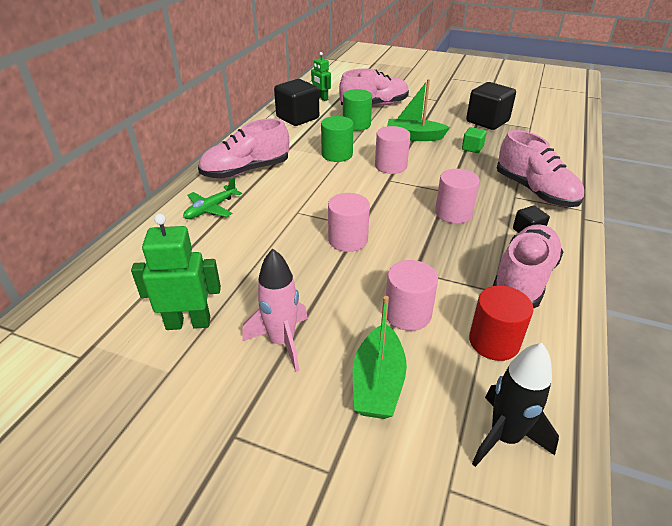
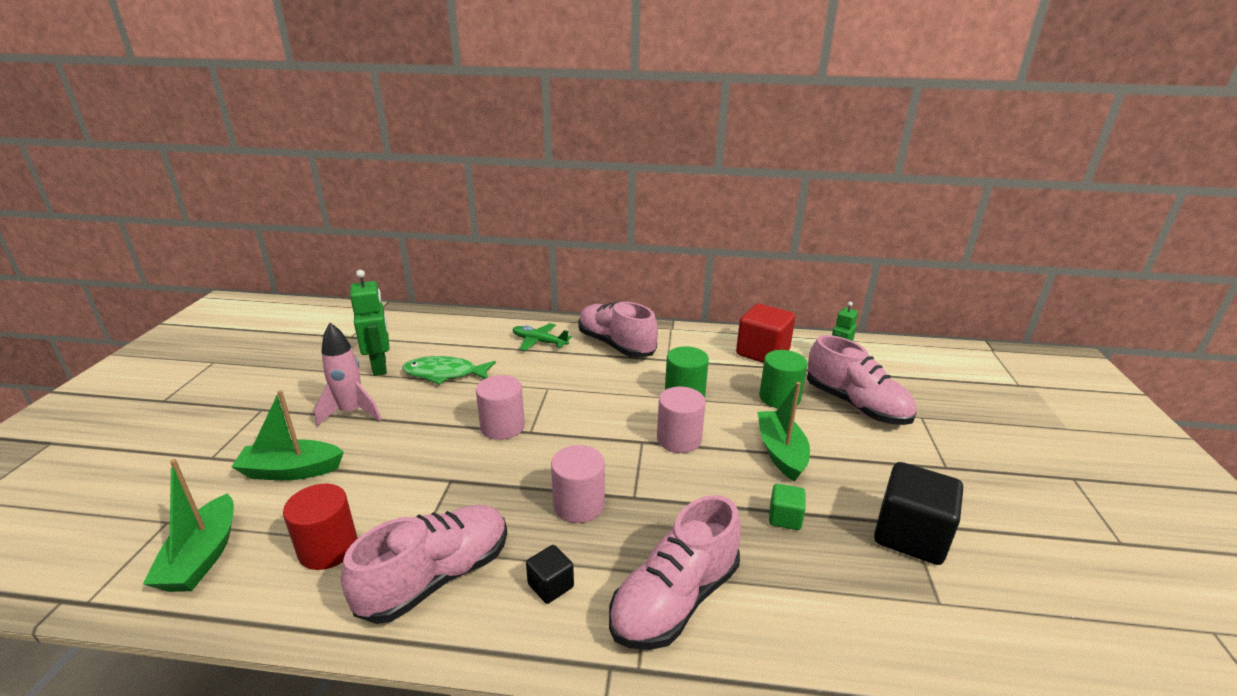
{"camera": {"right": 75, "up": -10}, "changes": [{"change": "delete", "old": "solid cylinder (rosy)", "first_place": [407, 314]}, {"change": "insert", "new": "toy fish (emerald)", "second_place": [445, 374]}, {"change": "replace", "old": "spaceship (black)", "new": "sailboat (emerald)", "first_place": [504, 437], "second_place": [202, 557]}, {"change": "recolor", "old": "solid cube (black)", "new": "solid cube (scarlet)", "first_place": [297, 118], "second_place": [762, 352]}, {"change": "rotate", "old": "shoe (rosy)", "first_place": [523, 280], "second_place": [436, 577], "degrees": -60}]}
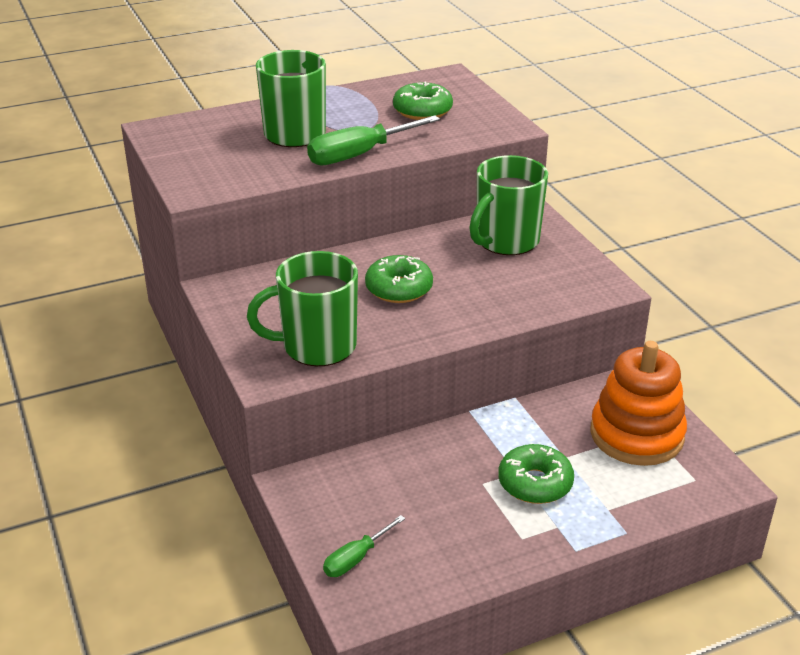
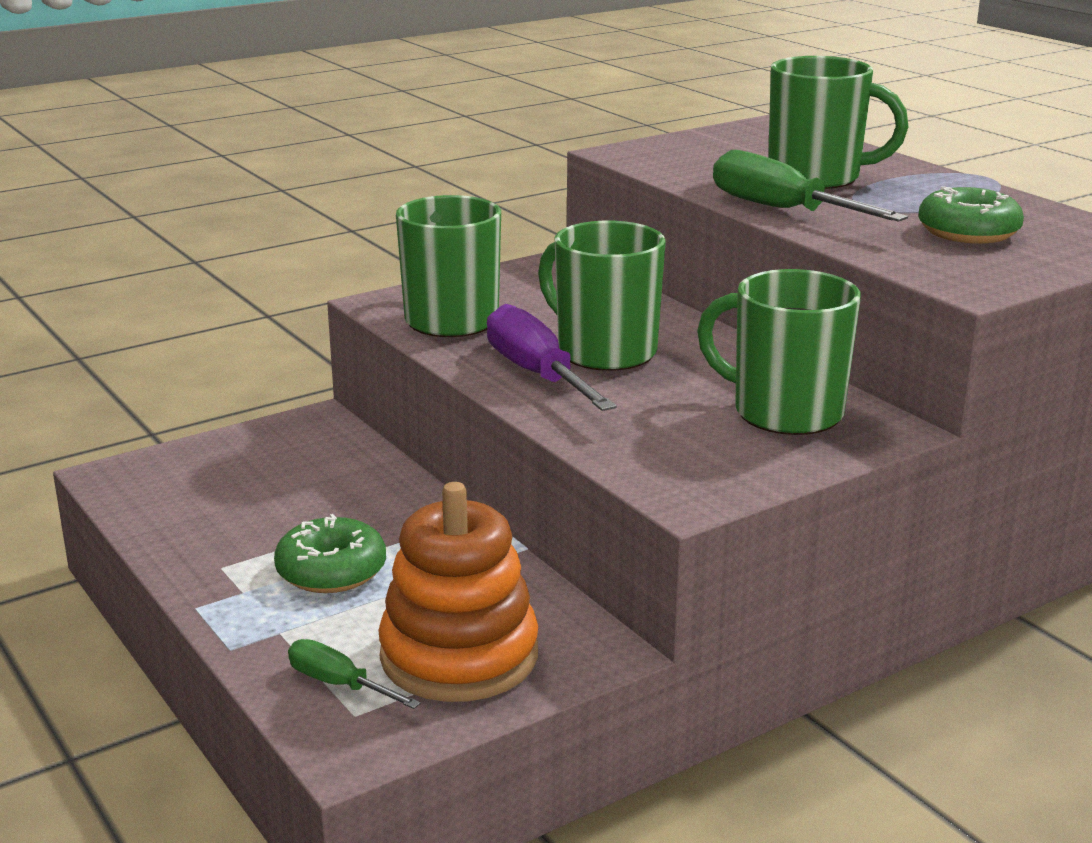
{"camera": {"right": 80, "up": -10}, "changes": [{"change": "insert", "new": "screwdriver (purple)", "second_place": [537, 375]}, {"change": "move", "old": "screwdriver (emerald)", "first_place": [356, 558], "second_place": [339, 684]}, {"change": "replace", "old": "glazed donut (emerald)", "new": "mug (emerald)", "first_place": [399, 289], "second_place": [604, 351]}]}
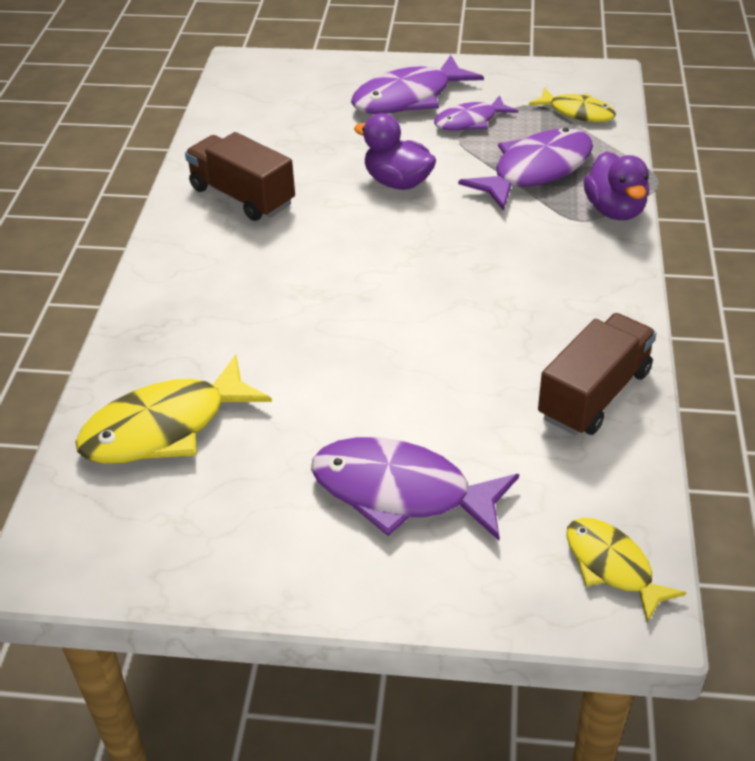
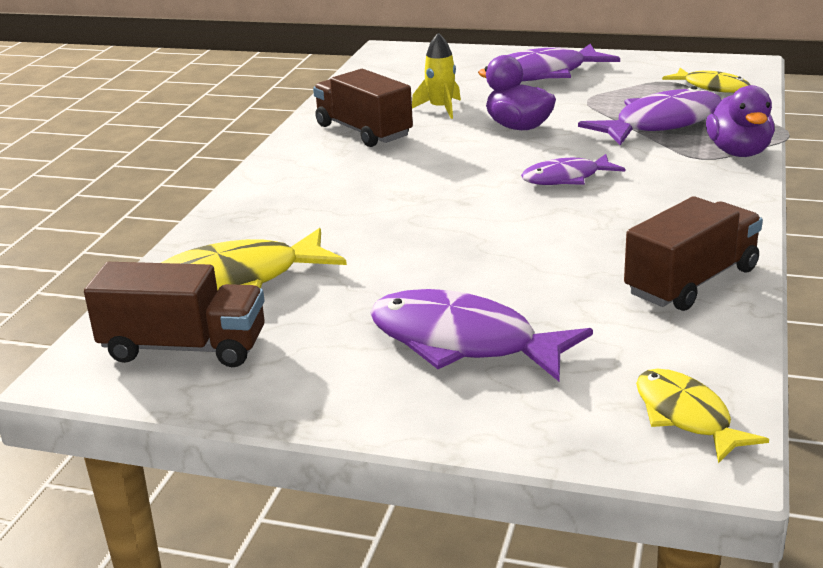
{"camera": {"right": 10, "up": -15}, "changes": [{"change": "insert", "new": "lorry (brown)", "second_place": [184, 348]}, {"change": "insert", "new": "spaceship (yellow)", "second_place": [440, 109]}, {"change": "move", "old": "toy fish (purple)", "first_place": [470, 121], "second_place": [566, 178]}]}
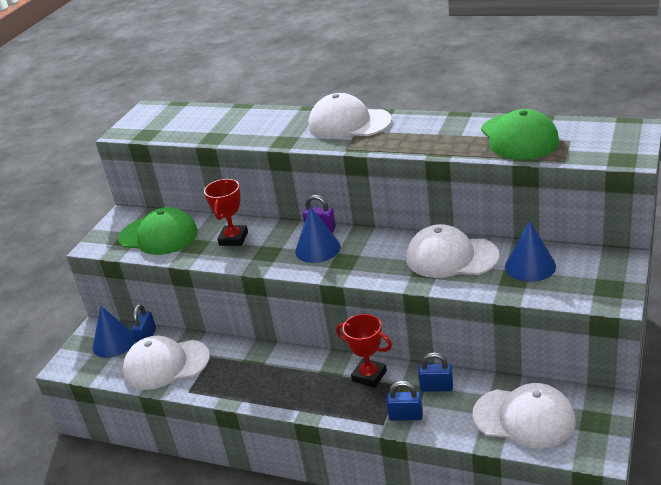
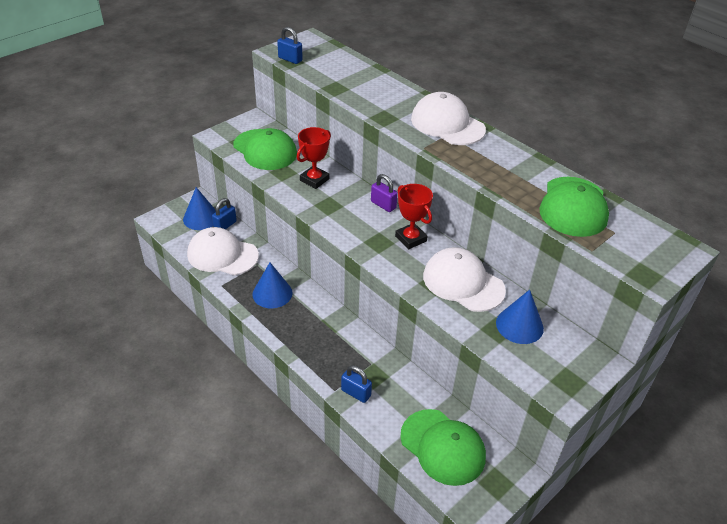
{"camera": {"right": 20, "up": 10}, "changes": [{"change": "move", "old": "cone shape (royal blue)", "first_place": [317, 249], "second_place": [272, 293]}, {"change": "move", "old": "trophy (scarlet)", "first_place": [369, 376], "second_place": [410, 239]}, {"change": "move", "old": "lock (royal blue)", "first_place": [436, 387], "second_place": [290, 59]}, {"change": "recolor", "old": "cap (white)", "new": "cap (emerald)", "first_place": [524, 418], "second_place": [443, 447]}]}
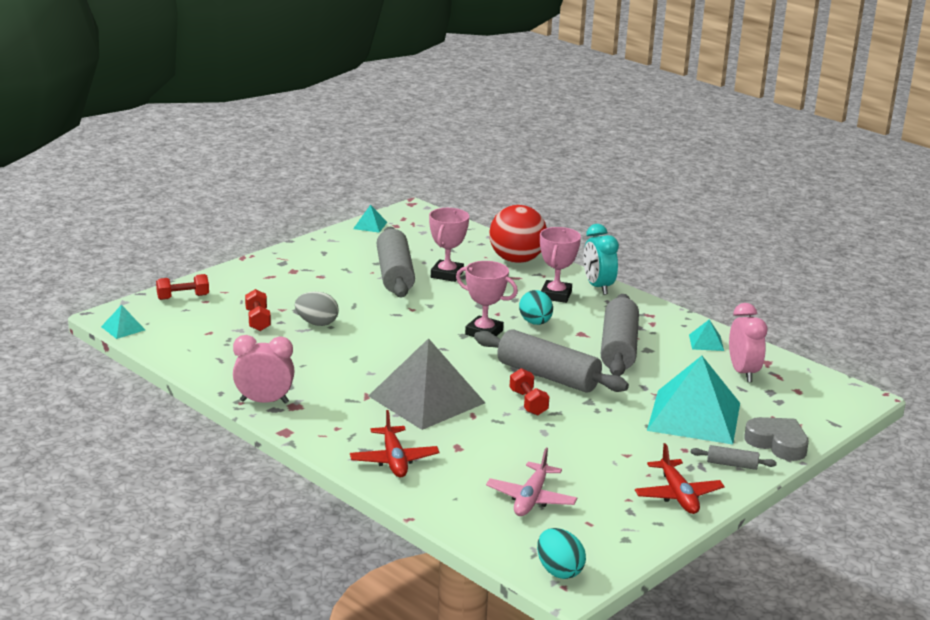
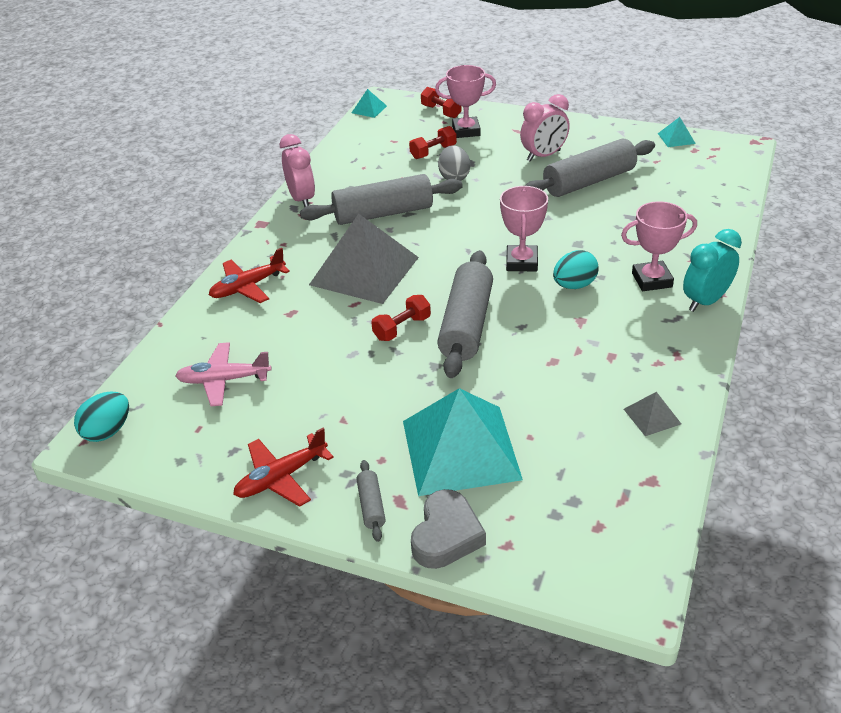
{"camera": {"right": 70, "up": 15}, "changes": [{"change": "delete", "old": "sphere (scarlet)", "first_place": [516, 260]}, {"change": "move", "old": "trophy (rosy)", "first_place": [447, 274], "second_place": [466, 131]}, {"change": "move", "old": "pastry roller (gray)", "first_place": [618, 348], "second_place": [383, 213]}, {"change": "move", "old": "alarm clock (rosy)", "first_place": [743, 372], "second_place": [543, 156]}, {"change": "recolor", "old": "solid pyramid (teal)", "new": "solid pyramid (gray)", "first_place": [706, 342], "second_place": [652, 416]}]}
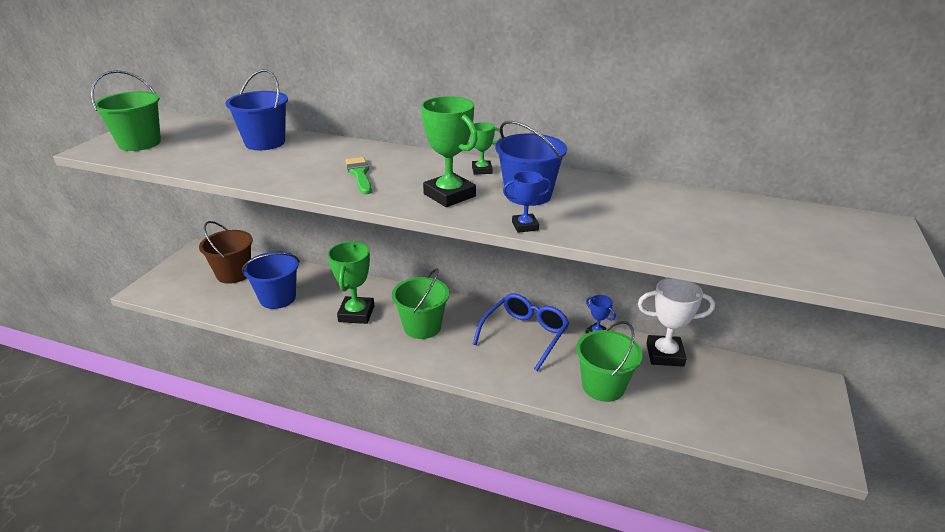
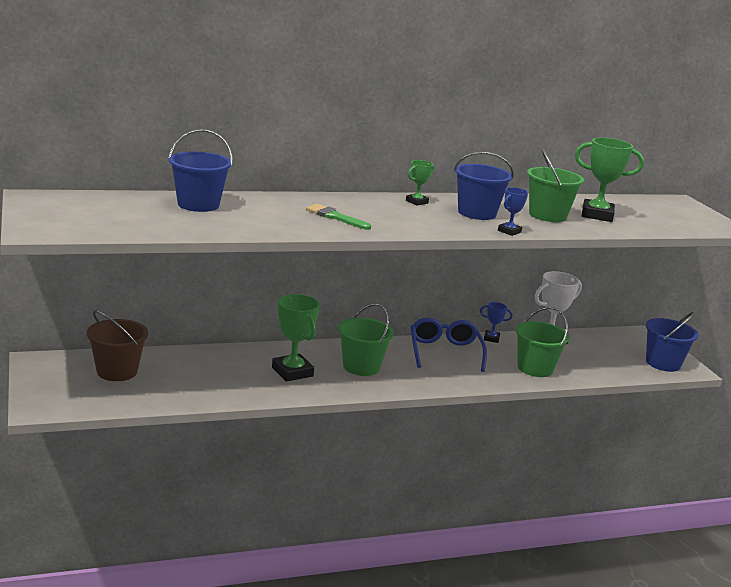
{"camera": {"right": -40, "up": -10}, "changes": [{"change": "move", "old": "bucket (emerald)", "first_place": [140, 143], "second_place": [547, 215]}, {"change": "move", "old": "bucket (royal blue)", "first_place": [278, 298], "second_place": [663, 363]}, {"change": "move", "old": "trophy (emerald)", "first_place": [449, 195], "second_place": [597, 215]}]}
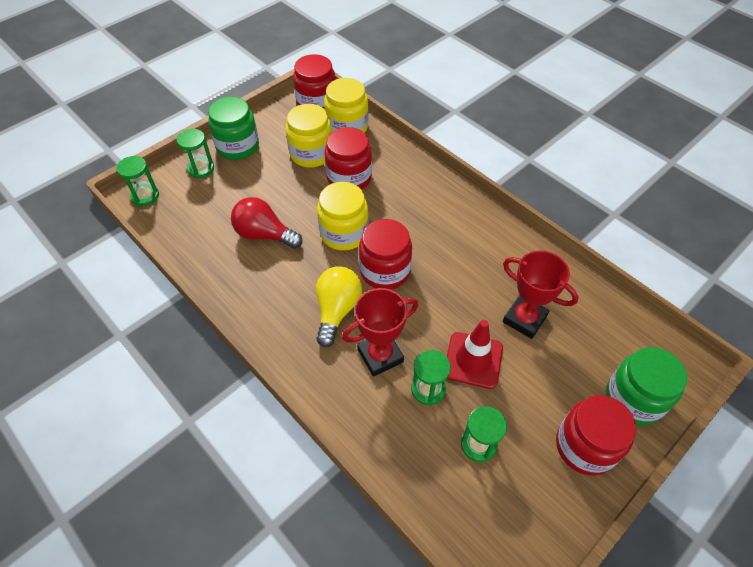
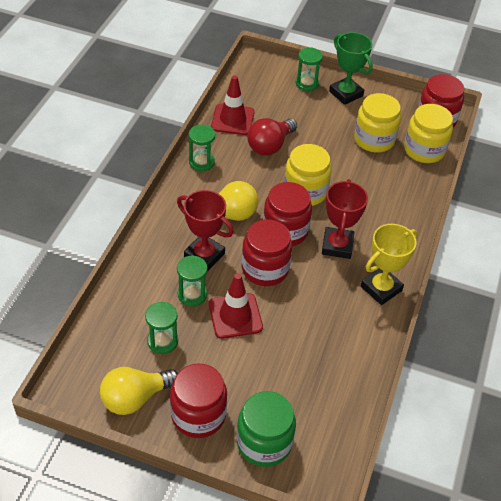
{"camera": {"right": 60, "up": -5}, "changes": [{"change": "insert", "new": "light bulb (yellow)", "second_place": [135, 398]}, {"change": "insert", "new": "safety cone (scarlet)", "second_place": [232, 120]}, {"change": "insert", "new": "trophy (yellow)", "second_place": [381, 288]}, {"change": "move", "old": "hourglass (emerald)", "first_place": [145, 196], "second_place": [201, 162]}, {"change": "move", "old": "preserve jar (scarlet)", "first_place": [349, 178], "second_place": [265, 269]}, {"change": "move", "old": "trophy (scarlet)", "first_place": [524, 319], "second_place": [337, 246]}, {"change": "replace", "old": "preserve jar (emerald)", "new": "trophy (emerald)", "first_place": [238, 146], "second_place": [346, 94]}, {"change": "rotate", "old": "light bulb (scarlet)", "first_place": [264, 234], "second_place": [270, 146], "degrees": -135}]}
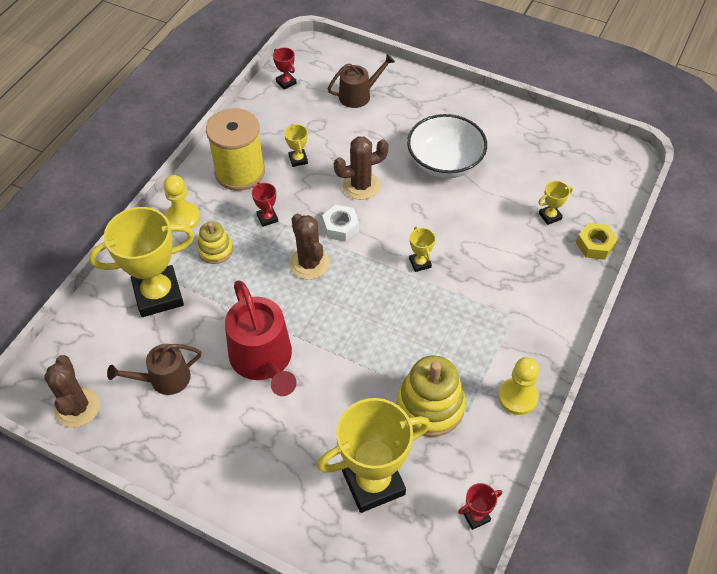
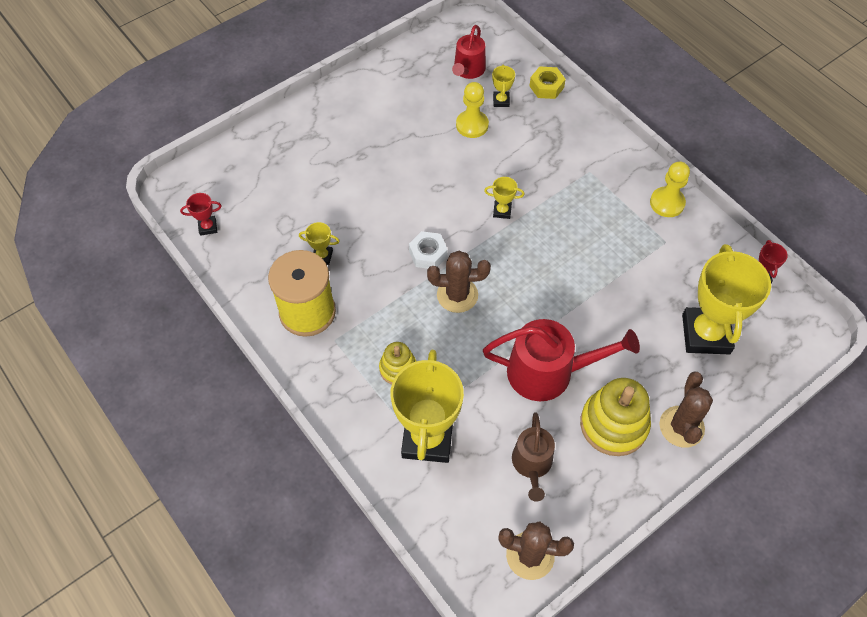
{"camera": {"right": -65, "up": 5}, "changes": [{"change": "delete", "old": "trophy (scarlet)", "first_place": [267, 218]}, {"change": "delete", "old": "watering can (brown)", "first_place": [358, 95]}, {"change": "delete", "old": "deep dish (white)", "first_place": [444, 163]}, {"change": "insert", "new": "watering can (scarlet)", "second_place": [468, 70]}, {"change": "move", "old": "chess pawn (yellow)", "first_place": [182, 218], "second_place": [472, 125]}, {"change": "move", "old": "prickly plant (brown)", "first_place": [361, 185], "second_place": [681, 427]}, {"change": "move", "old": "stacking toy (yellow)", "first_place": [430, 406], "second_place": [613, 424]}]}
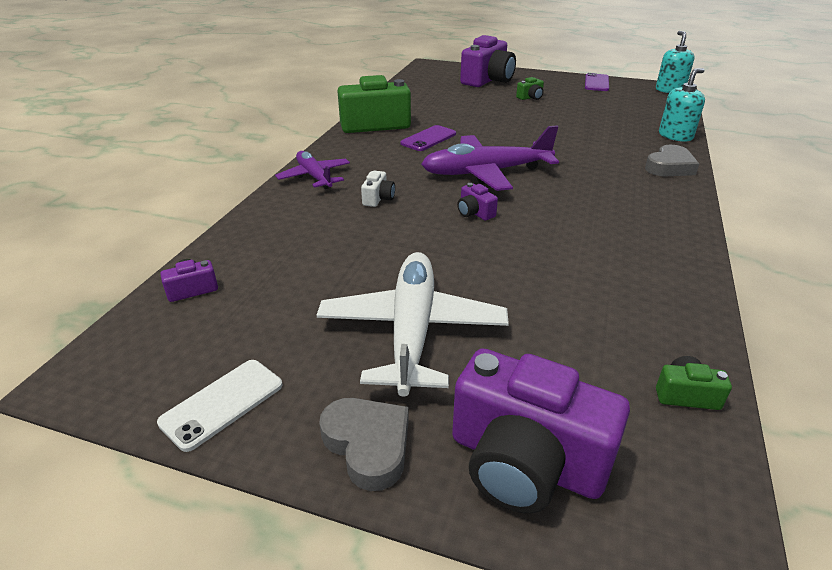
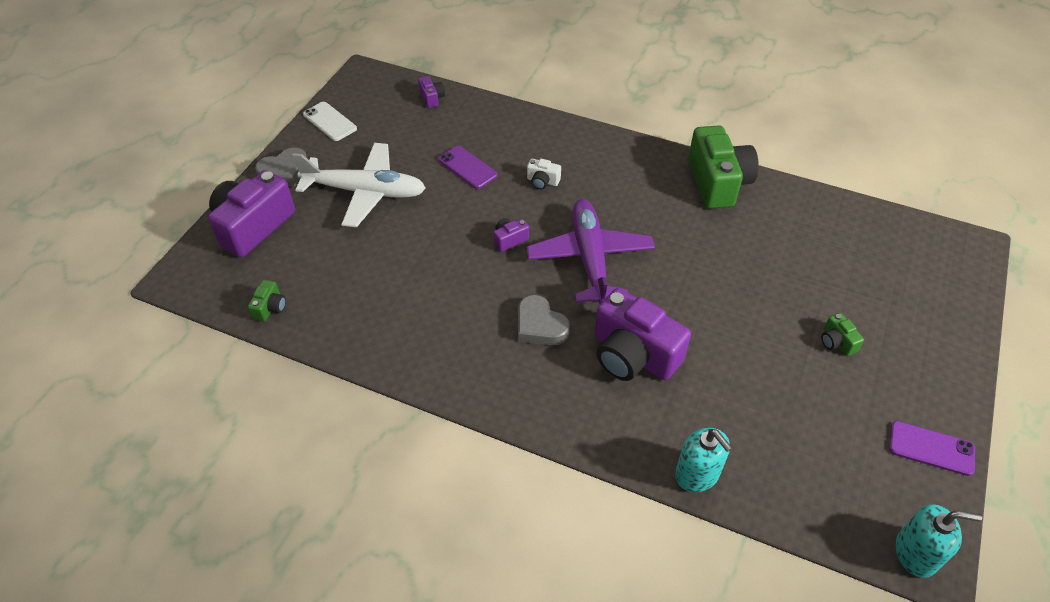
{"camera": {"right": 95, "up": 15}, "changes": [{"change": "delete", "old": "toy plane (purple)", "first_place": [314, 176]}, {"change": "move", "old": "mobile phone (purple)", "first_place": [428, 139], "second_place": [467, 167]}, {"change": "move", "old": "compact camera (purple)", "first_place": [487, 80], "second_place": [633, 354]}, {"change": "move", "old": "heart shape (gray)", "first_place": [669, 167], "second_place": [540, 326]}]}
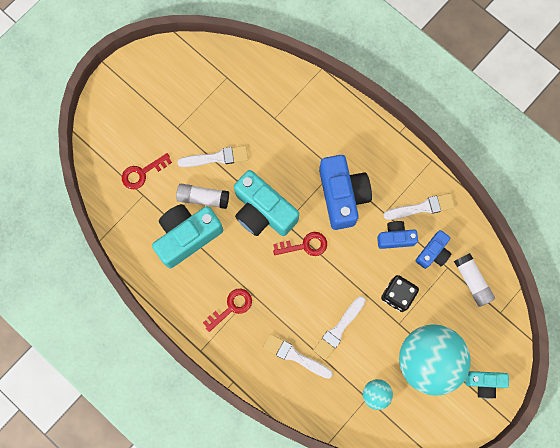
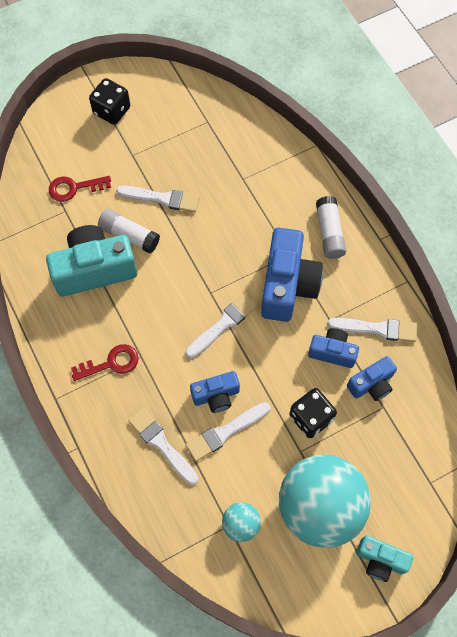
{"camera": {"right": 20, "up": -10}, "changes": [{"change": "delete", "old": "compact camera (teal)", "first_place": [263, 211]}, {"change": "insert", "new": "dice (black)", "second_place": [112, 111]}, {"change": "insert", "new": "compact camera (royal blue)", "second_place": [216, 396]}, {"change": "move", "old": "glue stick (white)", "first_place": [472, 281], "second_place": [329, 232]}, {"change": "replace", "old": "latchkey (scarlet)", "new": "paintbrush (white)", "first_place": [305, 245], "second_place": [223, 324]}]}
